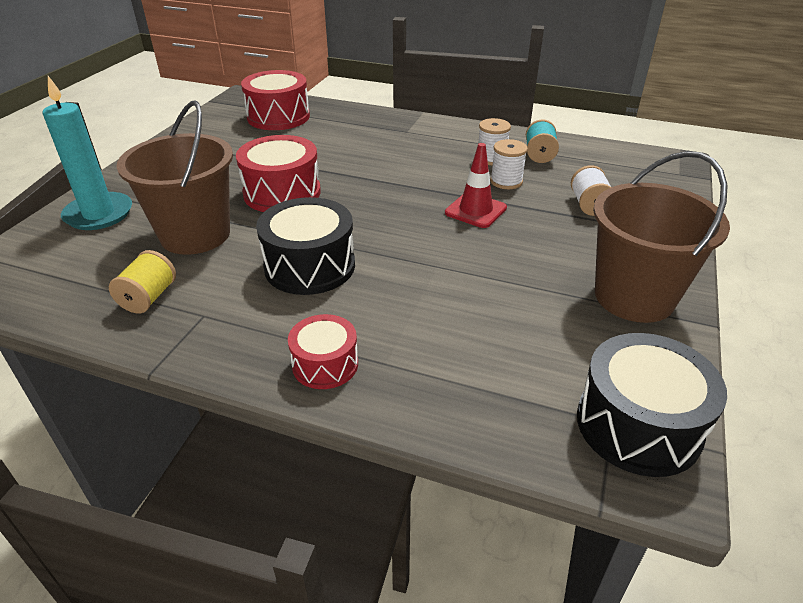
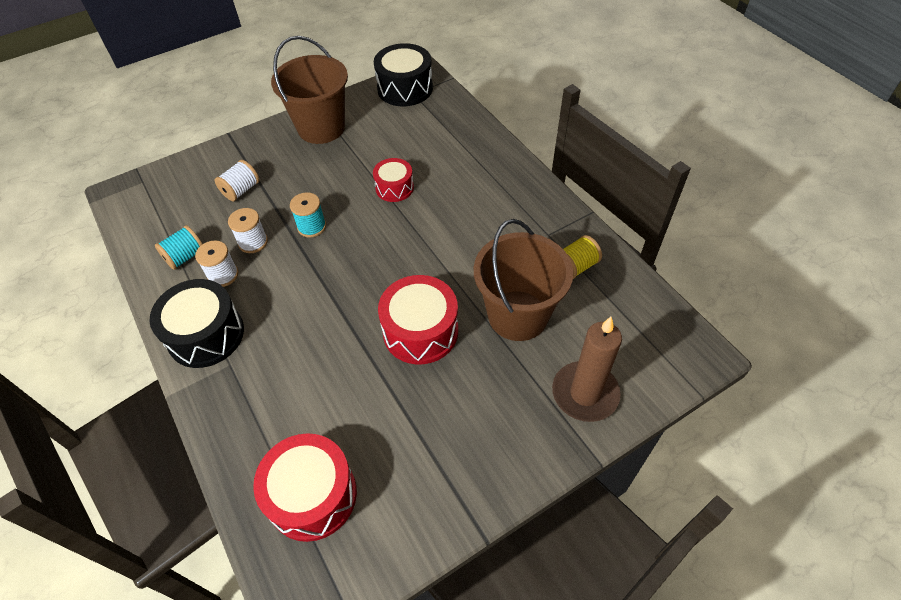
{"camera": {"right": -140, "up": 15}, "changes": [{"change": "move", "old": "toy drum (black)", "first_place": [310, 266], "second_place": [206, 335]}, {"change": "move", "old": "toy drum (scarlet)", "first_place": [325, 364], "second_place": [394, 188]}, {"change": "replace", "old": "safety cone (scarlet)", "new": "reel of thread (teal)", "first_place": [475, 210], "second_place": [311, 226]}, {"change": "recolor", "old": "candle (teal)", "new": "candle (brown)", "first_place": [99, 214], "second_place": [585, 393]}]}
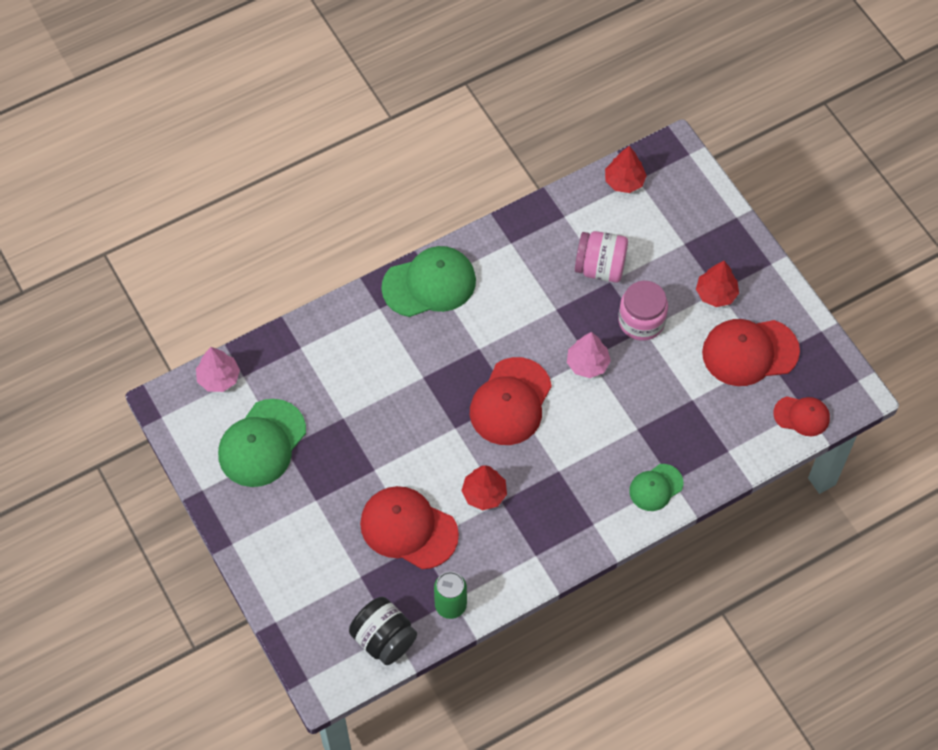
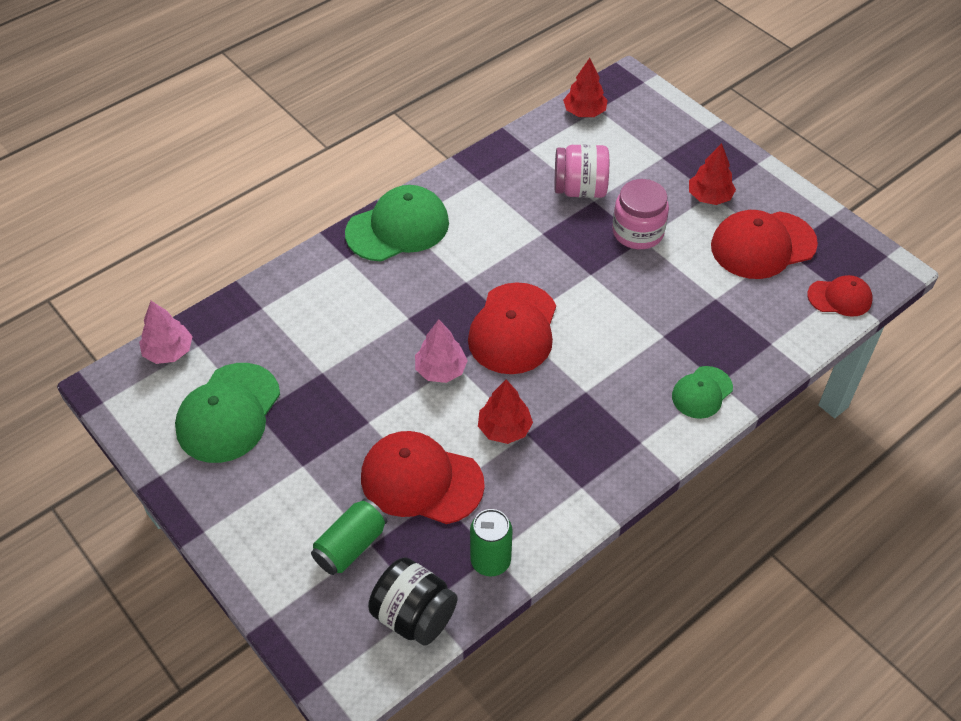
{"camera": {"right": -10, "up": -10}, "changes": [{"change": "insert", "new": "can (emerald)", "second_place": [350, 546]}, {"change": "move", "old": "toy tree (rosy)", "first_place": [587, 364], "second_place": [441, 370]}]}
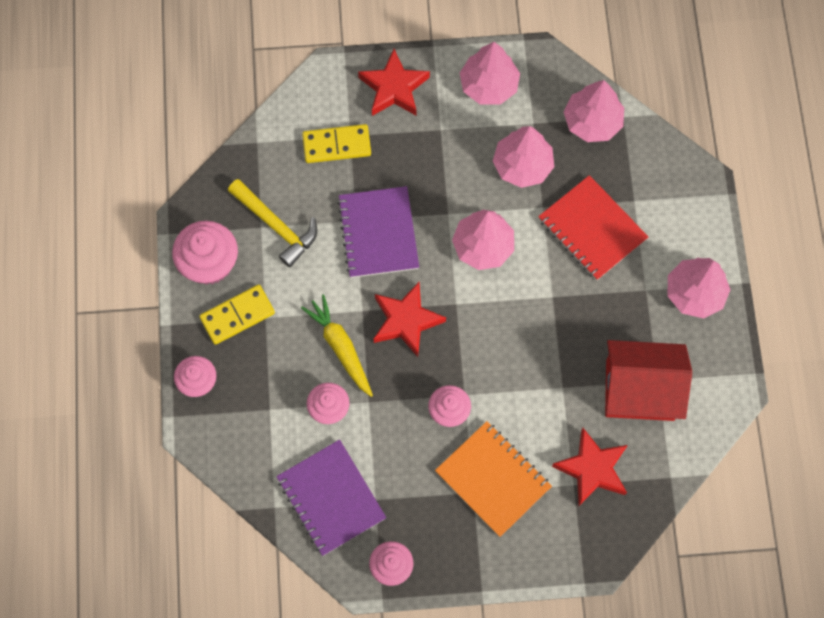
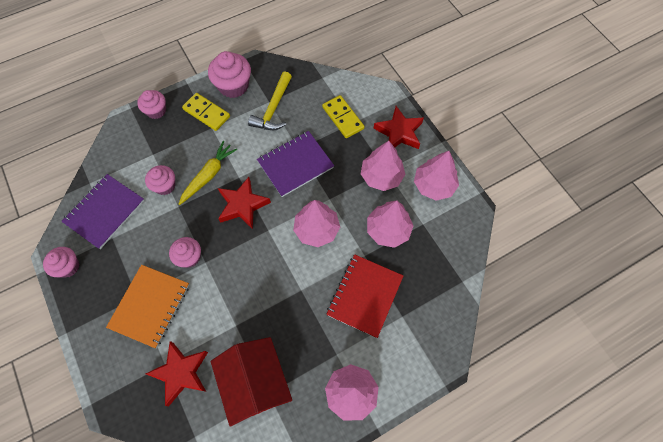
{"camera": {"right": 65, "up": -5}, "changes": [{"change": "move", "old": "toy tree (rosy)", "first_place": [592, 122], "second_place": [381, 176]}]}
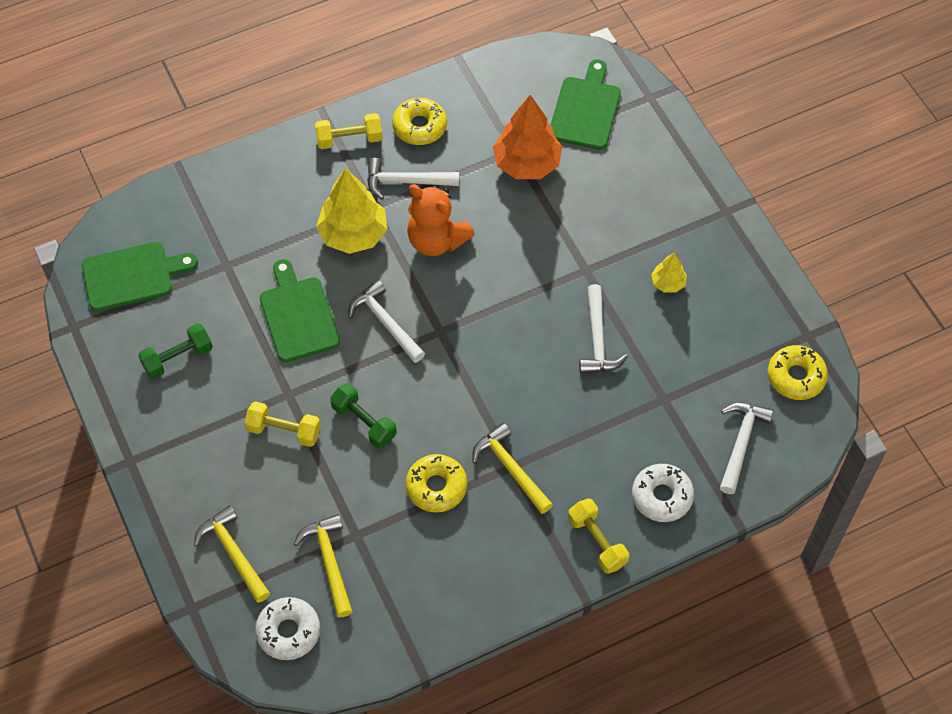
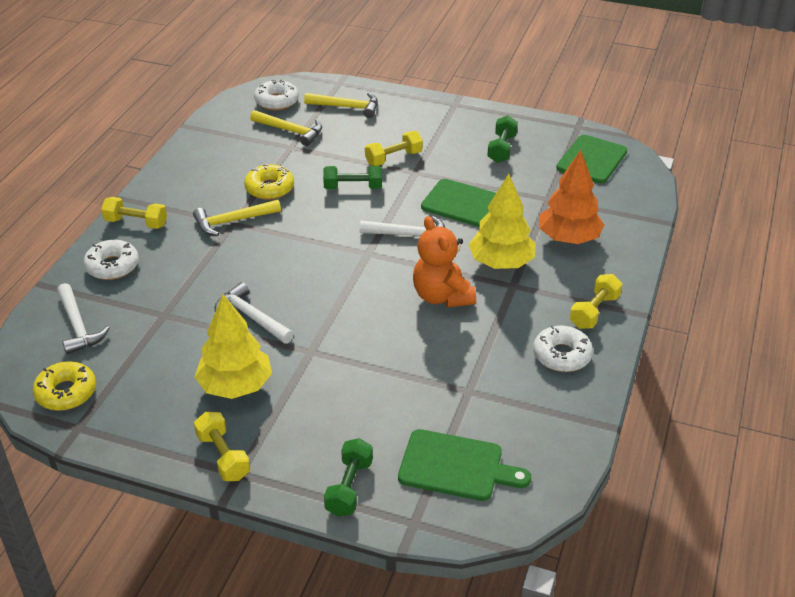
{"camera": {"right": 135, "up": -20}, "changes": [{"change": "delete", "old": "hammer (white)", "first_place": [406, 182]}, {"change": "insert", "new": "hand weight (yellow)", "second_place": [223, 456]}, {"change": "insert", "new": "hand weight (emerald)", "second_place": [349, 487]}, {"change": "move", "old": "toy tree (bright orange)", "first_place": [526, 163], "second_place": [569, 238]}, {"change": "recolor", "old": "glazed donut (yellow)", "new": "glazed donut (white)", "first_place": [419, 126], "second_place": [561, 355]}, {"change": "rotate", "old": "teddy (bright orange)", "first_place": [436, 240], "second_place": [442, 296], "degrees": -105}, {"change": "rotate", "old": "hammer (yellow)", "first_place": [511, 468], "second_place": [232, 221], "degrees": 150}, {"change": "rotate", "old": "chopping board (emerald)", "first_place": [585, 110], "second_place": [456, 466], "degrees": -45}, {"change": "resize", "old": "toy tree (yellow)", "first_place": [668, 283], "second_place": [235, 386], "factor": 2.01}]}
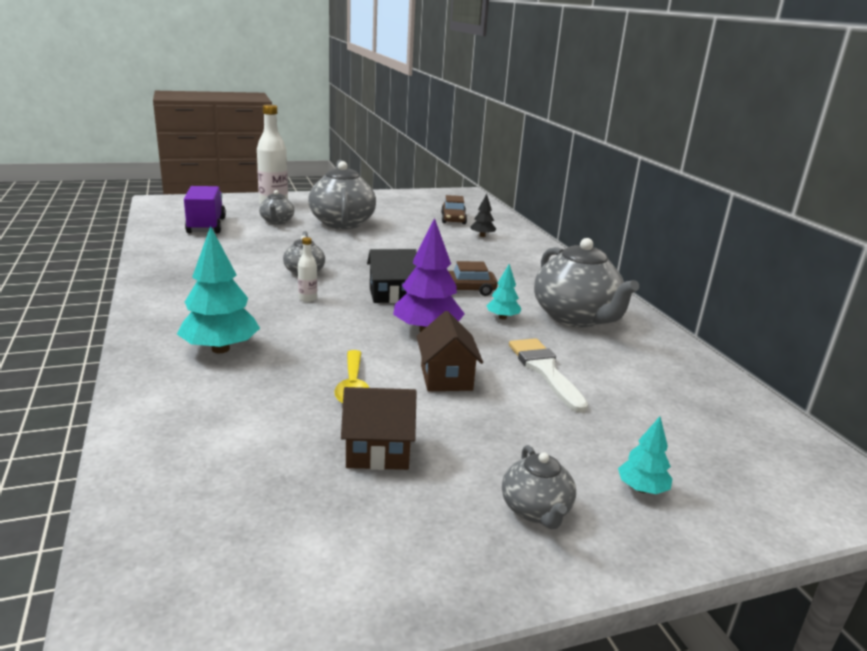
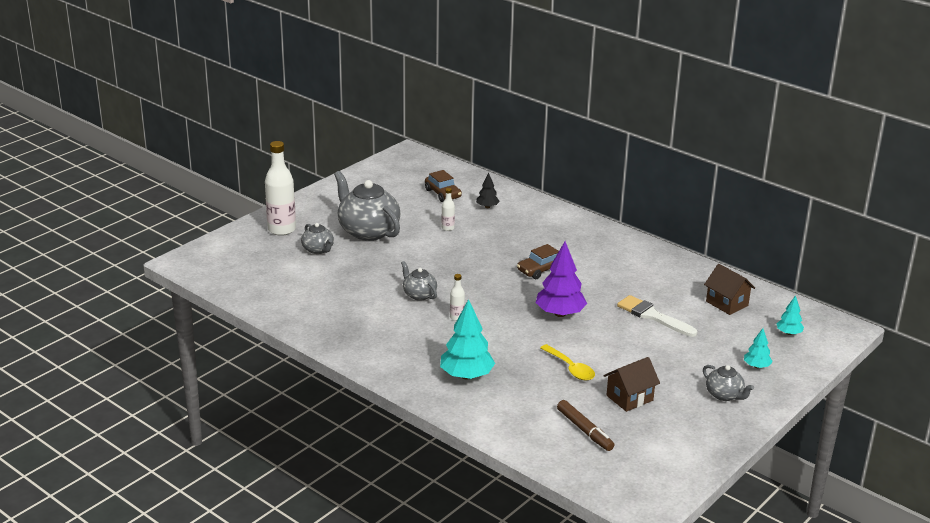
{"camera": {"right": -30, "up": 5}, "changes": [{"change": "delete", "old": "lorry (purple)", "first_place": [206, 226]}, {"change": "delete", "old": "toy house (black)", "first_place": [391, 295]}, {"change": "delete", "old": "china teapot (gray)", "first_place": [576, 318]}, {"change": "insert", "new": "flask (white)", "second_place": [448, 228]}, {"change": "insert", "new": "marker pen (brown)", "second_place": [585, 430]}, {"change": "move", "old": "toy house (brown)", "first_place": [446, 378], "second_place": [727, 303]}, {"change": "move", "old": "toy tree (teal)", "first_place": [502, 317], "second_place": [789, 333]}]}
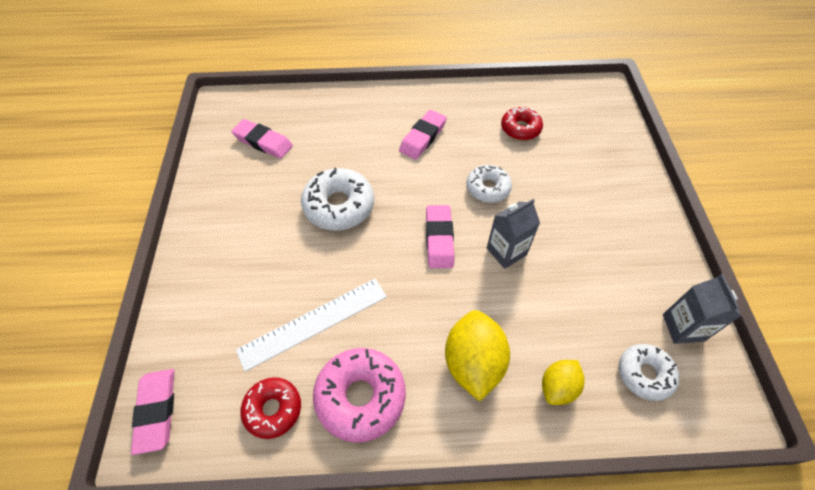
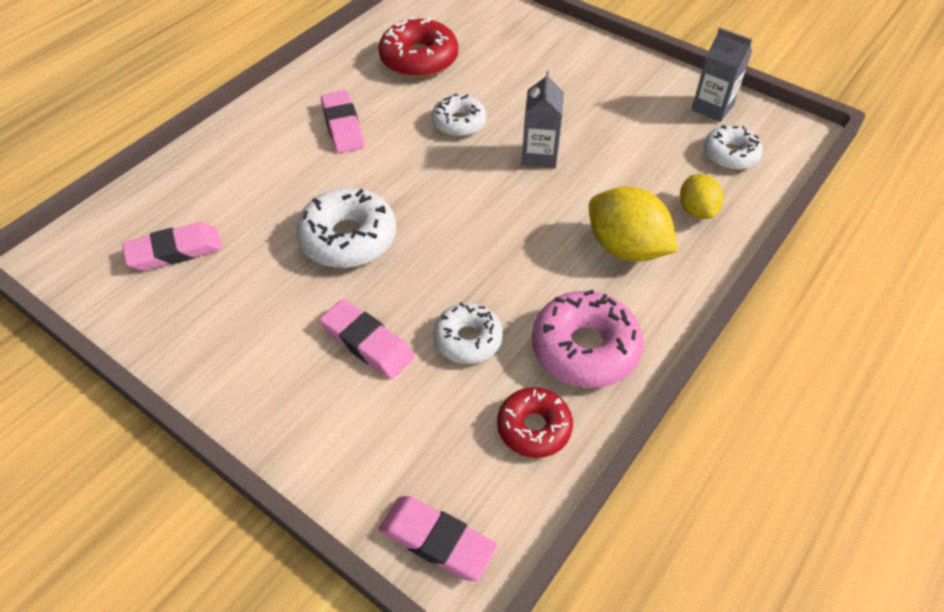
{"camera": {"right": -50, "up": -5}, "changes": [{"change": "move", "old": "eraser (rosy)", "first_place": [439, 239], "second_place": [367, 343]}, {"change": "replace", "old": "straightedge (white)", "new": "glazed donut (white)", "first_place": [313, 322], "second_place": [468, 339]}, {"change": "resize", "old": "glazed donut (scarlet)", "first_place": [520, 128], "second_place": [419, 59], "factor": 1.56}]}
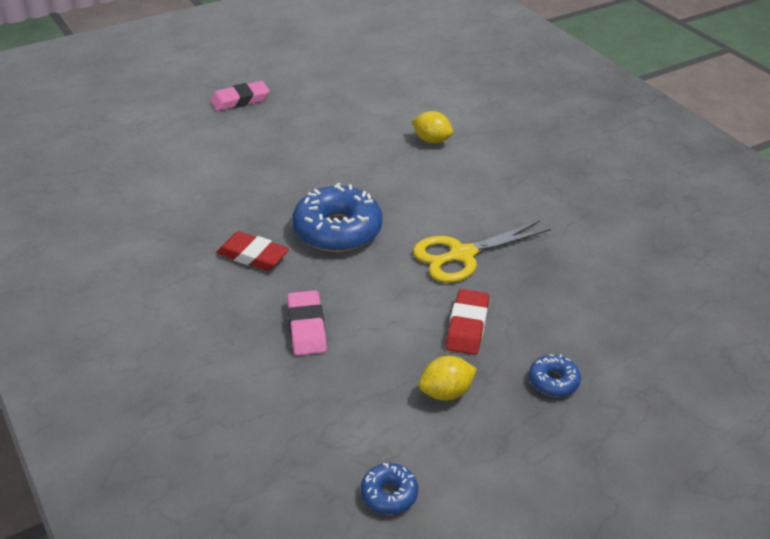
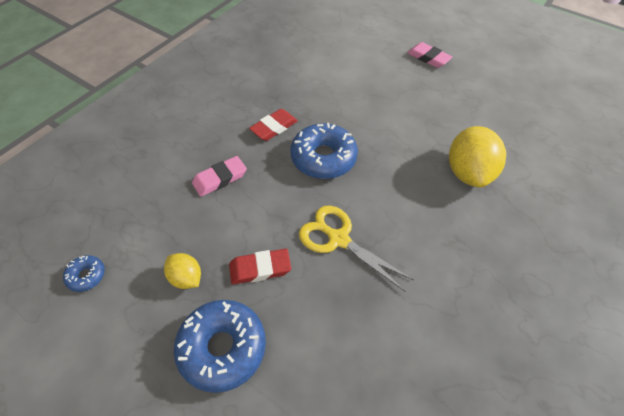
{"camera": {"right": 65, "up": 15}, "changes": [{"change": "rotate", "old": "eraser (scarlet)", "first_place": [253, 256], "second_place": [274, 127], "degrees": 45}, {"change": "resize", "old": "lemon (yellow)", "first_place": [432, 140], "second_place": [468, 172], "factor": 1.88}, {"change": "resize", "old": "glazed donut (royal blue)", "first_place": [553, 381], "second_place": [222, 348], "factor": 2.09}]}
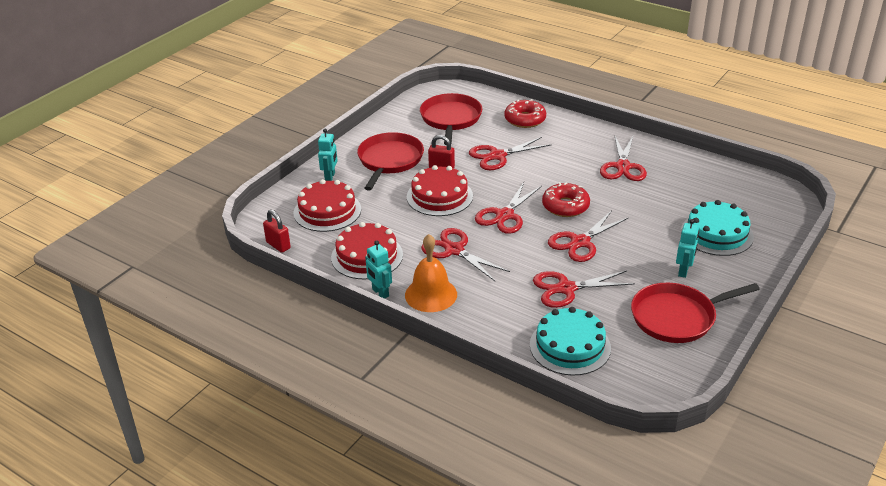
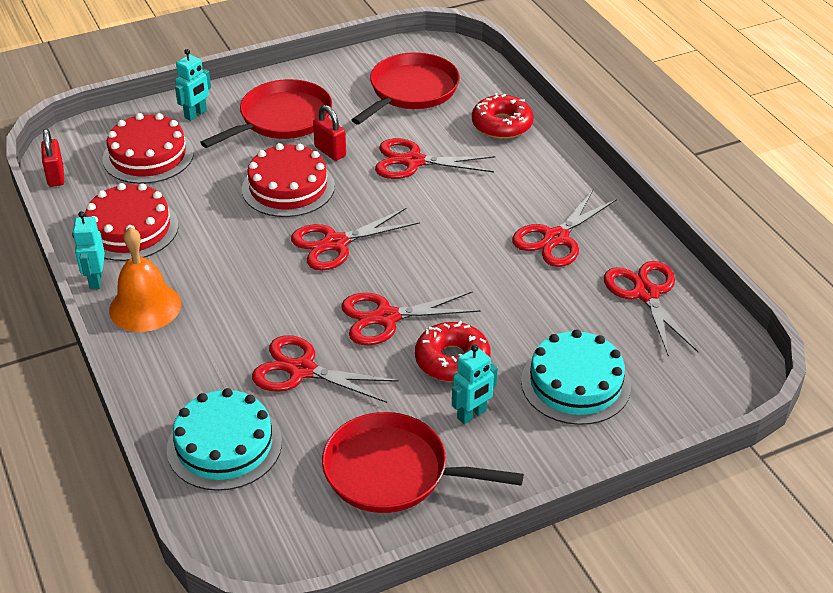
{"camera": {"right": 30, "up": 5}, "changes": [{"change": "move", "old": "shears (scarlet)", "first_place": [454, 250], "second_place": [646, 294]}, {"change": "move", "old": "glazed donut (scarlet)", "first_place": [565, 206], "second_place": [452, 360]}]}
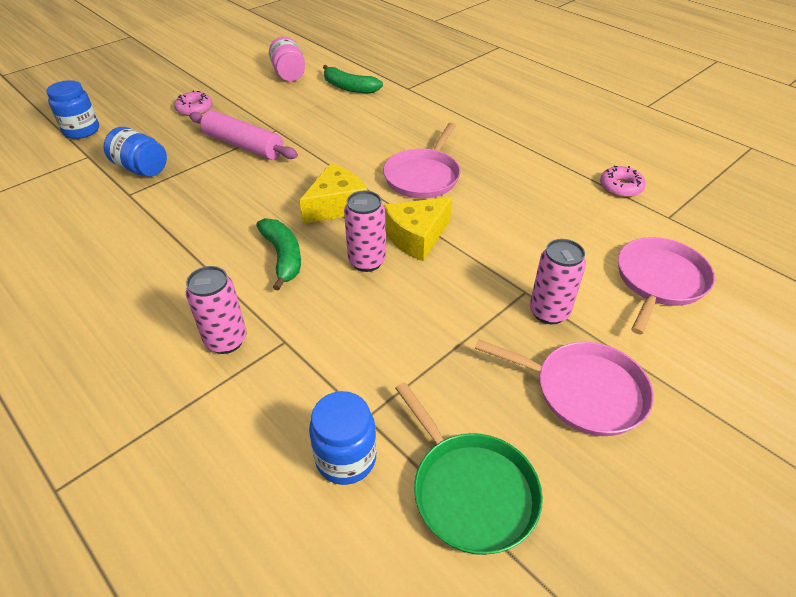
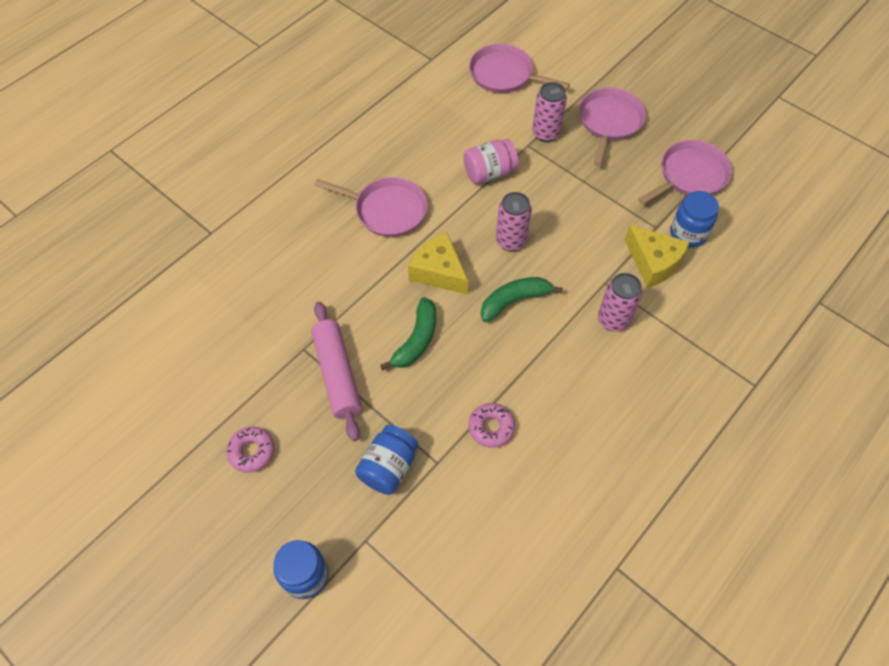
{"camera": {"right": -95, "up": 15}, "changes": [{"change": "move", "old": "preserve jar (rosy)", "first_place": [289, 74], "second_place": [489, 173]}, {"change": "move", "old": "banana fruit (emerald)", "first_place": [349, 88], "second_place": [416, 340]}, {"change": "move", "old": "piece of cheese (yellow)", "first_place": [416, 237], "second_place": [653, 263]}, {"change": "move", "old": "glazed donut (rosy)", "first_place": [620, 187], "second_place": [491, 427]}, {"change": "recolor", "old": "pan (emerald)", "new": "pan (rosy)", "first_place": [470, 491], "second_place": [690, 175]}, {"change": "rotate", "old": "pastry roller (rosy)", "first_place": [243, 145], "second_place": [337, 374], "degrees": -45}]}
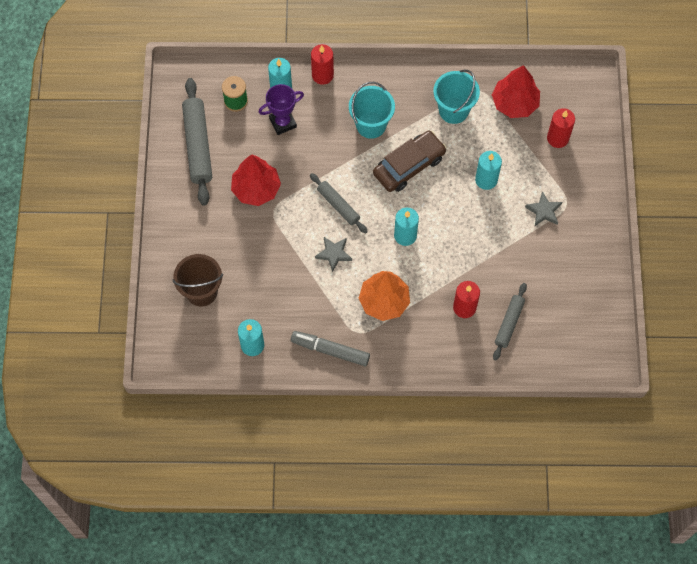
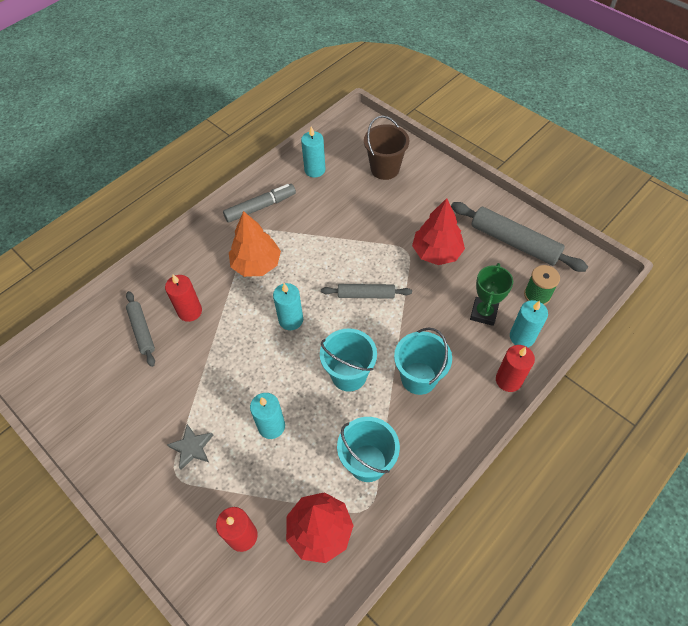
{"camera": {"right": 135, "up": -10}, "changes": [{"change": "delete", "old": "five-pointed star (gray)", "first_place": [333, 254]}, {"change": "replace", "old": "automobile (brown)", "new": "bucket (teal)", "first_place": [409, 166], "second_place": [349, 375]}, {"change": "recolor", "old": "trophy (purple)", "new": "trophy (emerald)", "first_place": [283, 122], "second_place": [483, 313]}]}
